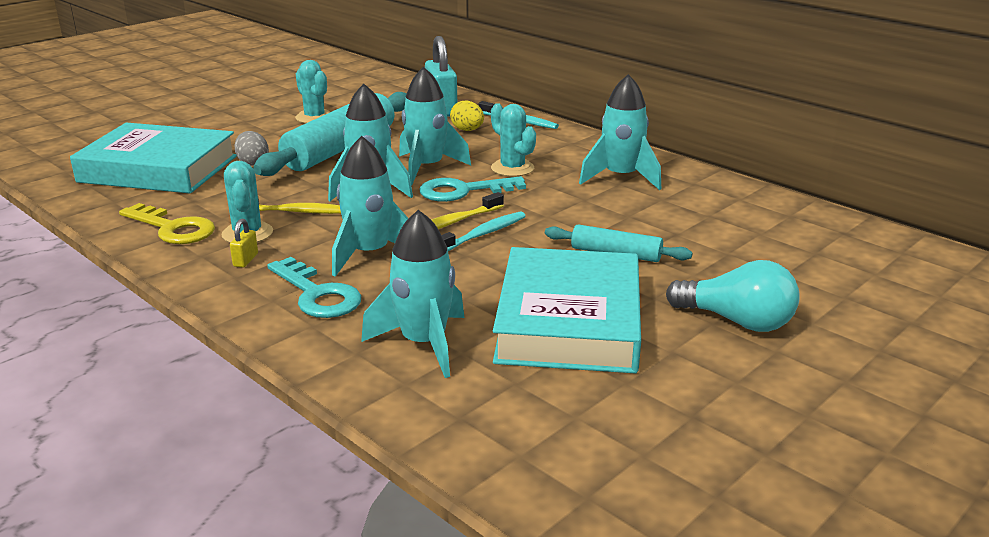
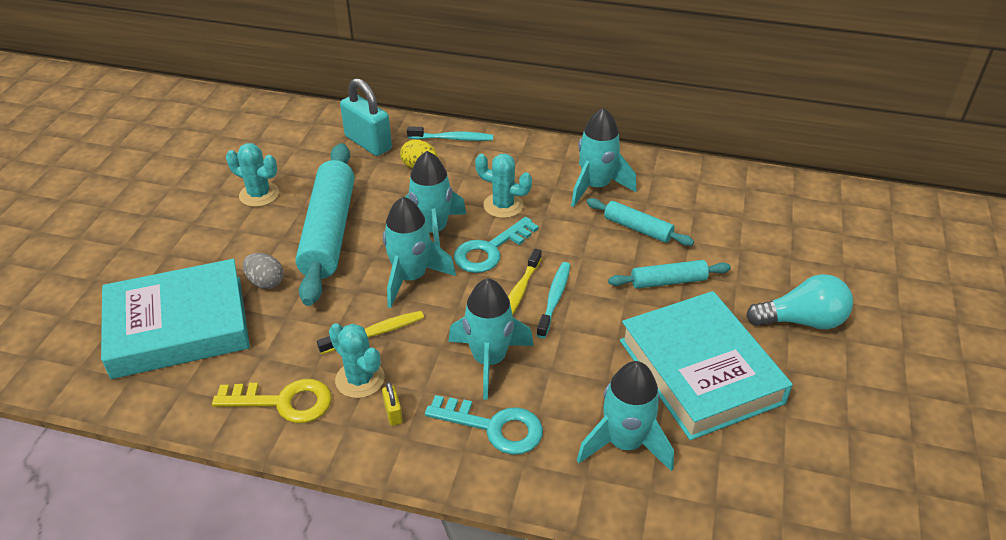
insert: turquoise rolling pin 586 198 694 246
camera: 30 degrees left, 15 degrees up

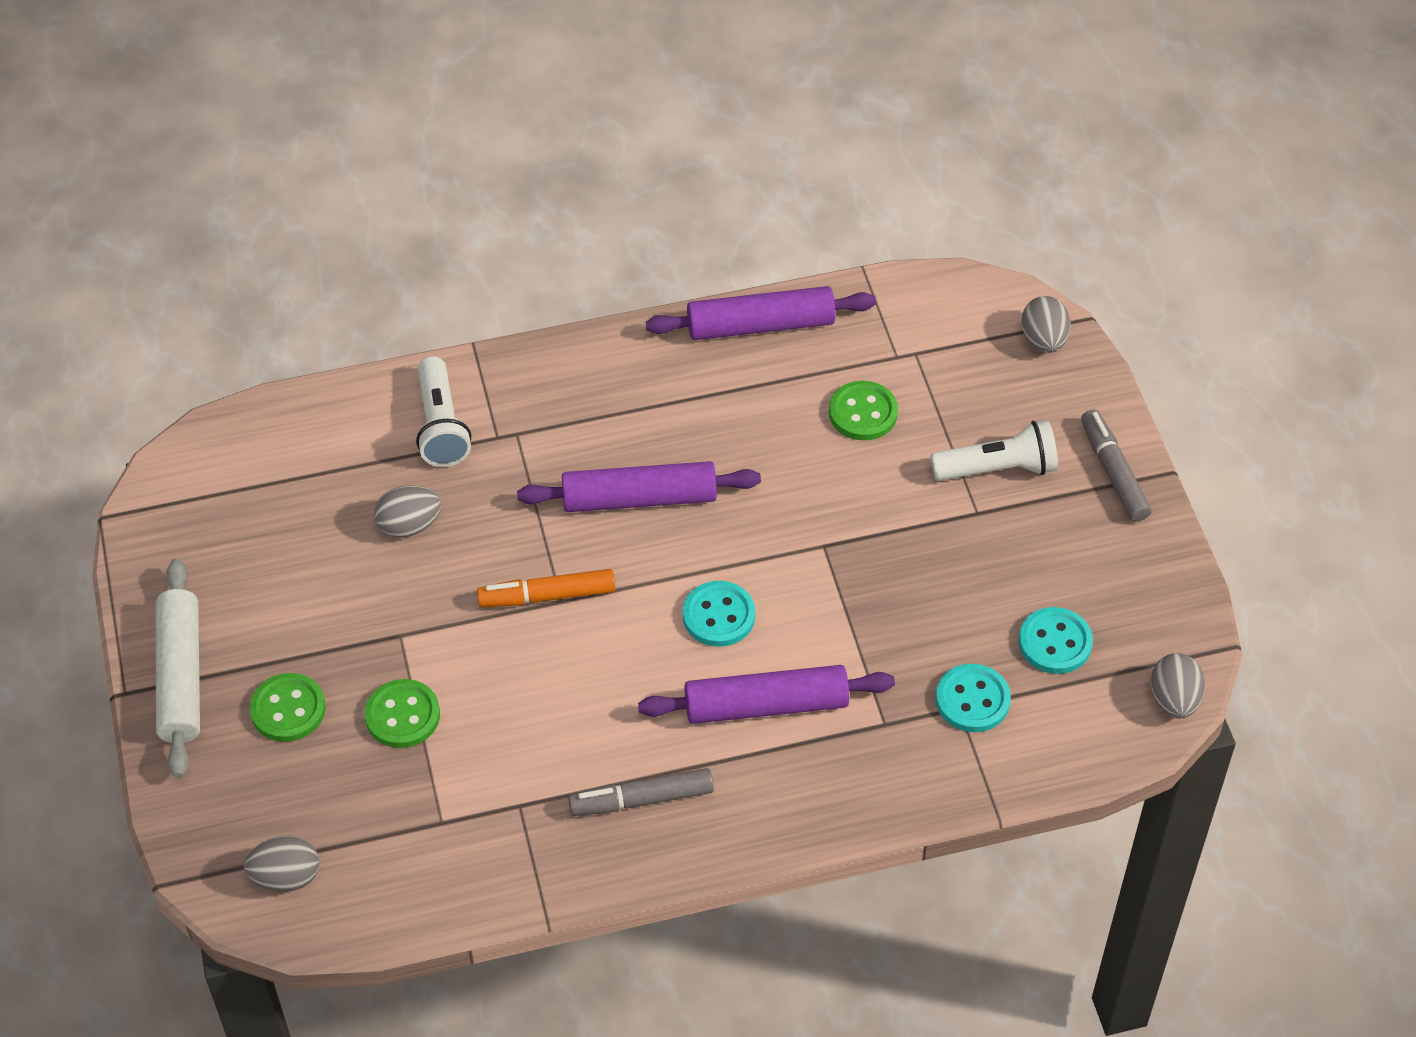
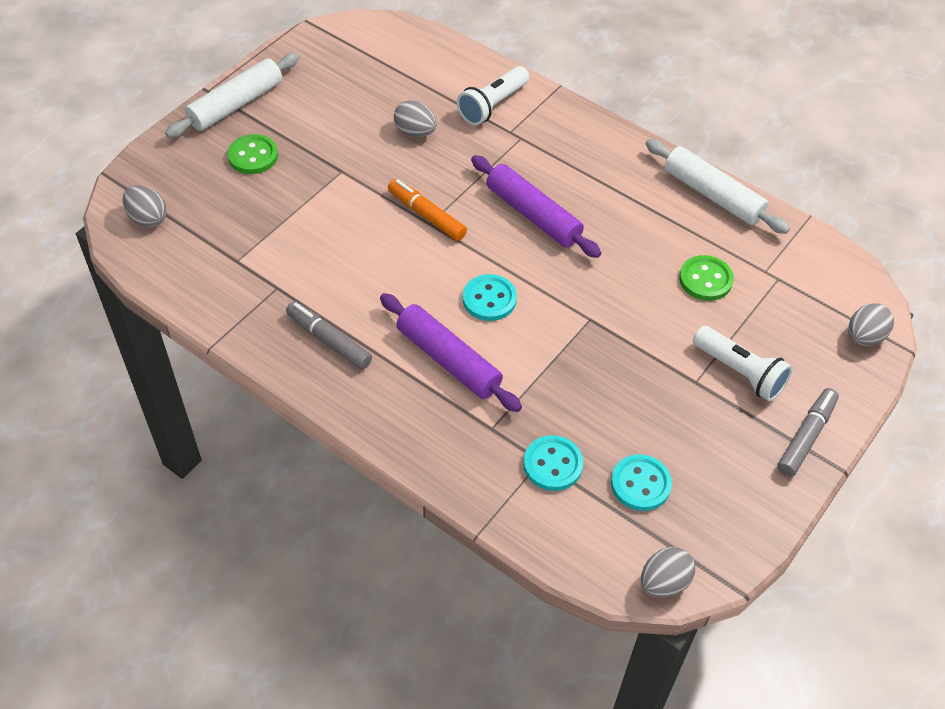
delete: green button 364 679 440 748
recolor: purple rolling pin 646 286 876 340 to white rolling pin 645 139 790 234
camera: 50 degrees right, 0 degrees up

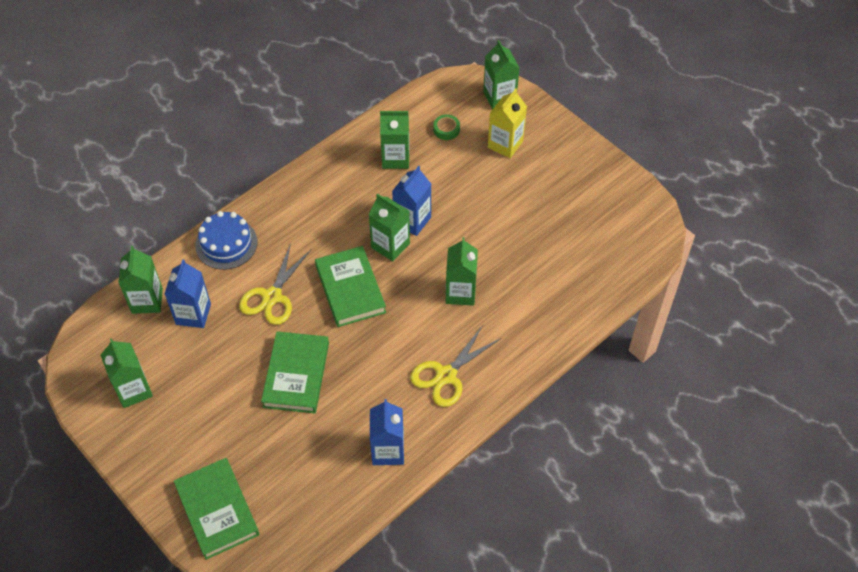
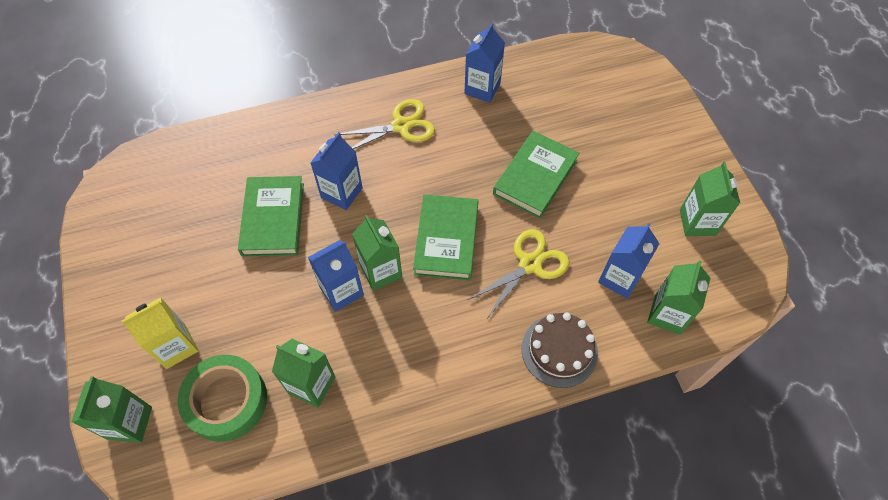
move: green book 174 458 259 560 to 238 176 304 257
recolor: blue cake 196 211 257 270 to brown cake 521 312 598 388; green carton 446 237 478 306 to blue carton 310 132 363 210
resize: green tape 433 114 460 140 = 178 355 267 442 x2.21
camera: 155 degrees left, 5 degrees up

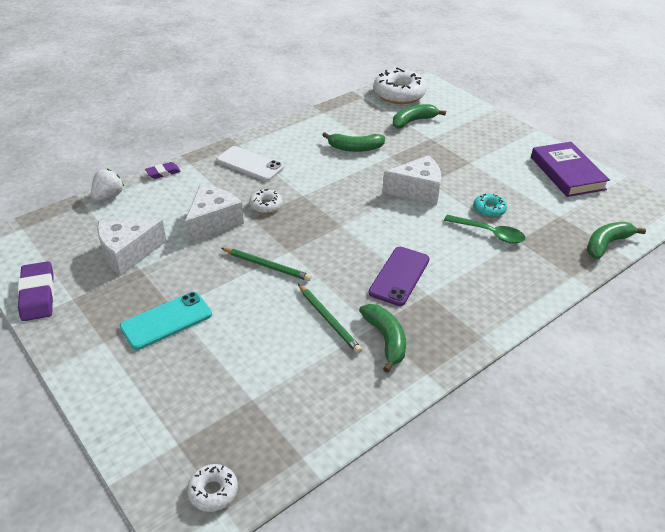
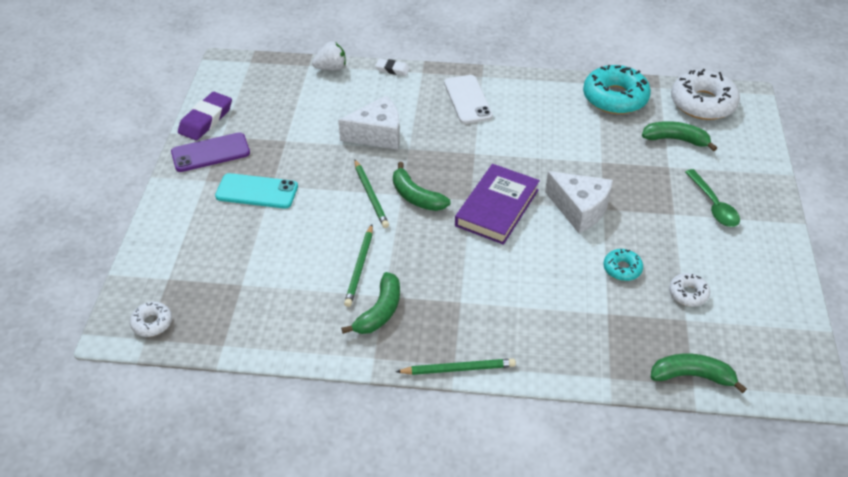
delete: white cheese 97 219 167 276
insert: green pencil 396 359 516 375; turquoise donut 583 65 651 114
move: white donut 249 189 283 213 to 669 273 710 307; green banana 322 132 385 152 to 393 162 451 211; purple phone 369 247 430 306 to 171 132 250 172; green spoon 444 215 525 244 to 685 169 740 227; purple book 531 142 610 197 to 455 164 540 245
recolor: purple eraser 145 162 181 179 to white eraser 375 58 410 76
camera: 45 degrees right, 5 degrees up

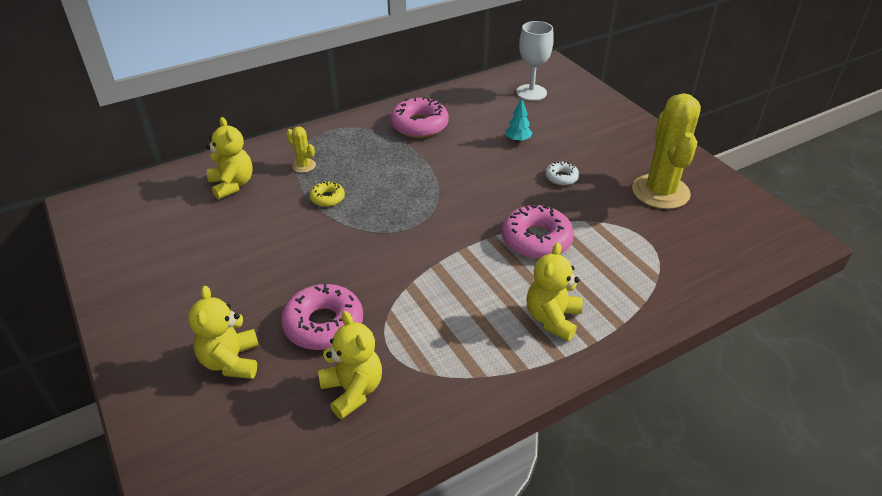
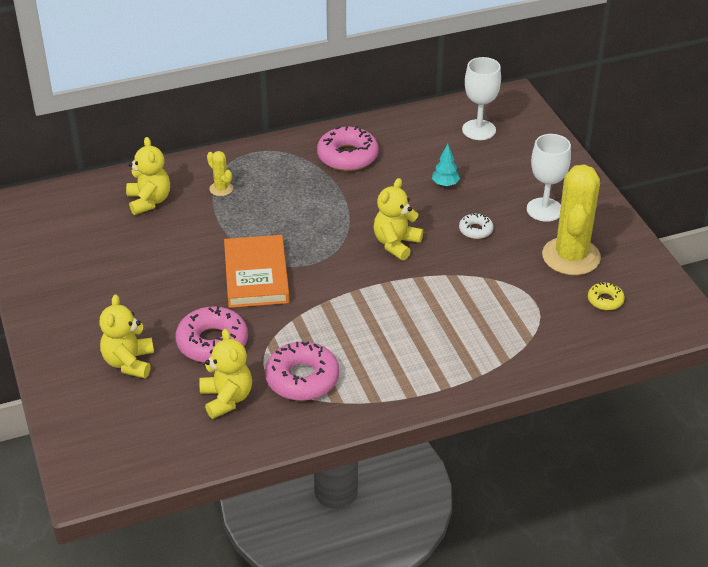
insert: orange book 224 235 290 308; white goblet 527 134 571 222
move: yellow donut 309 181 345 207 to 588 282 625 311; pink donut 502 204 574 259 to 265 341 339 401; yellow teddy bear 526 243 583 341 to 374 178 423 260
camera: 10 degrees right, 0 degrees up

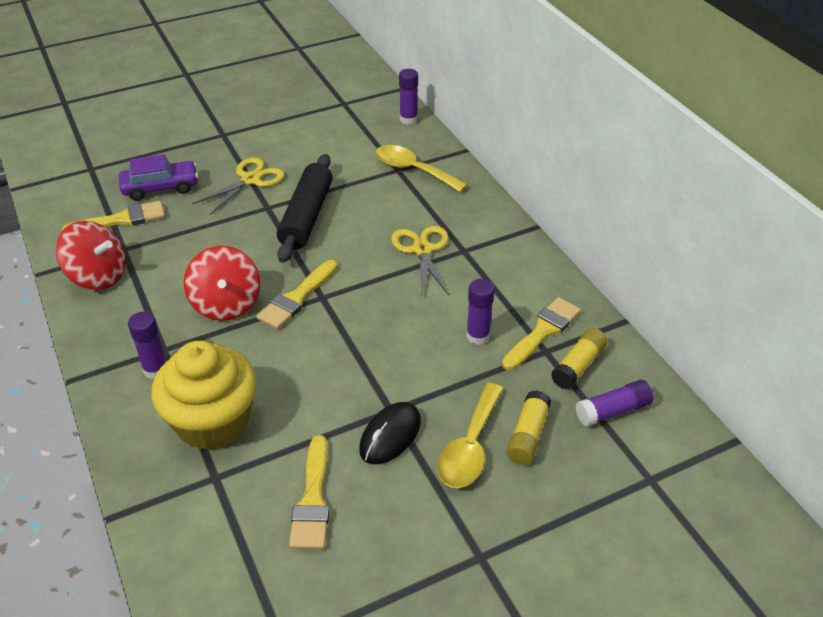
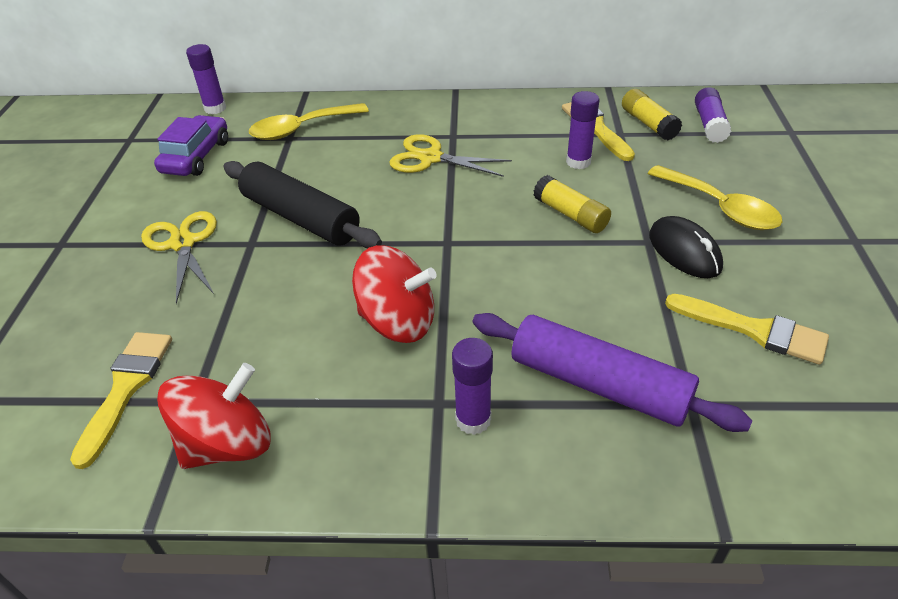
delete: yellow brush 256 260 337 329
move: purple car 119 154 198 201 to 154 115 228 176; yellow glue stick 507 391 552 465 to 534 175 611 233
replace: yellow cupcake 151 341 257 450 to purple rolling pin 473 313 752 432
camera: 60 degrees left, 0 degrees up

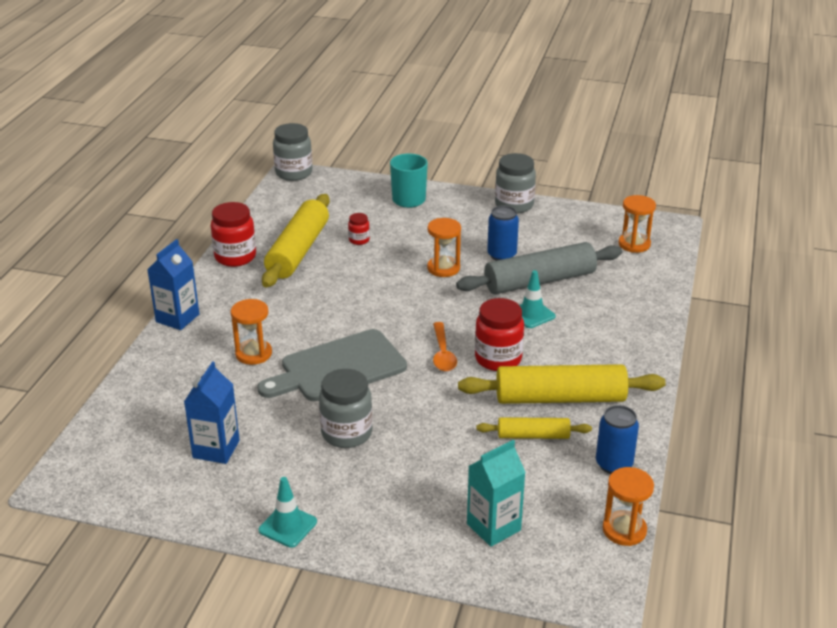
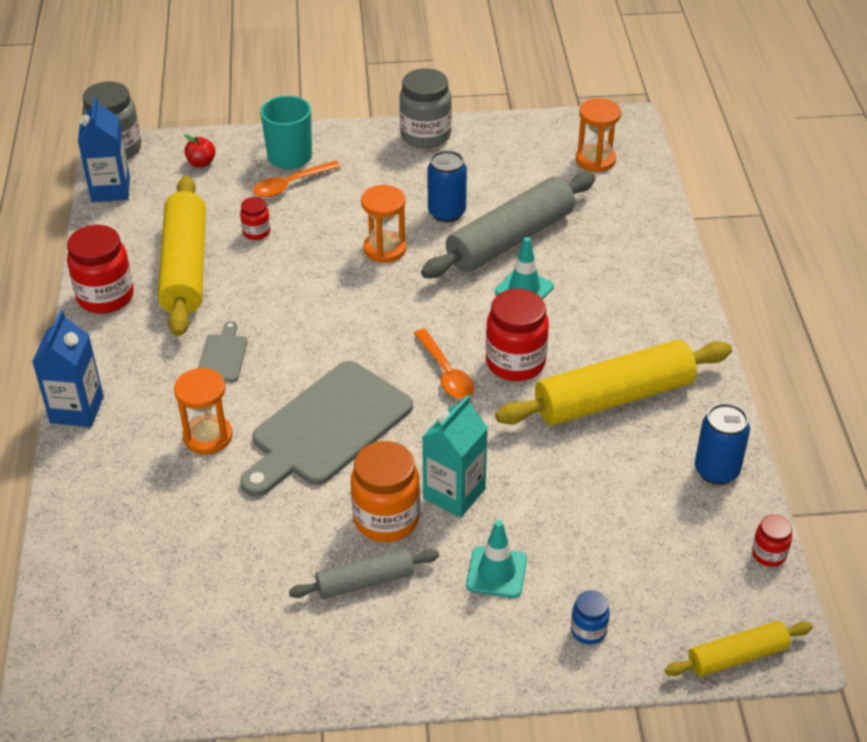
insert: red apple 184 135 216 167; grey cutting board 198 321 248 382; orange spoon 253 161 341 197; grey rolling pin 289 548 439 599; blue jar 571 591 610 644
move: blue carton 184 361 240 464 to 78 96 130 202; turquoise traffic cone 259 477 317 548 to 466 520 527 598; turquoise carton 467 440 526 547 to 422 395 488 518; yellow rolling pin 476 417 592 439 to 665 621 813 677
replace: orange hourglass 602 467 654 546 to red jar 752 515 792 567
recolor: grey jar 319 369 373 448 to orange jar 351 441 420 542
camera: 20 degrees left, 10 degrees up

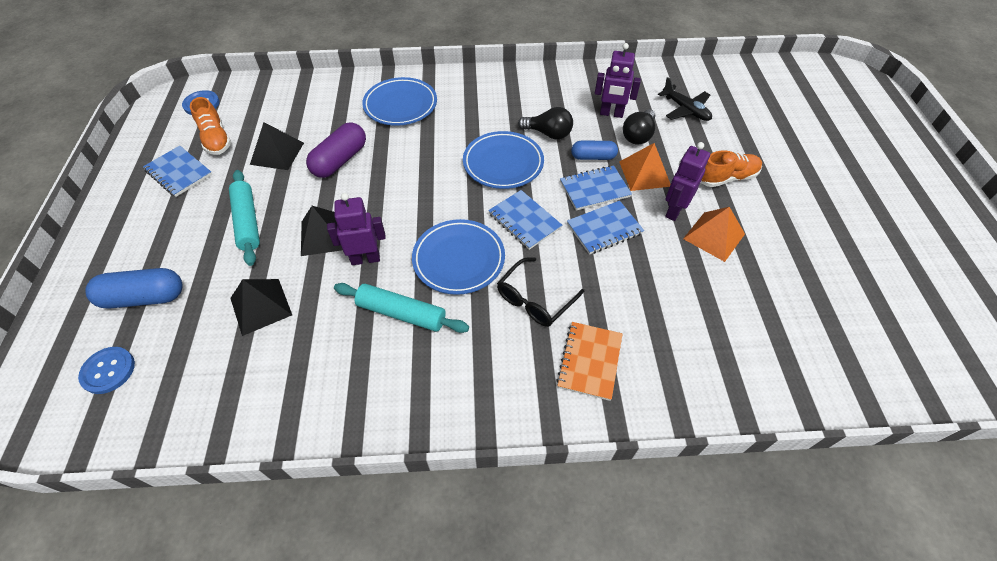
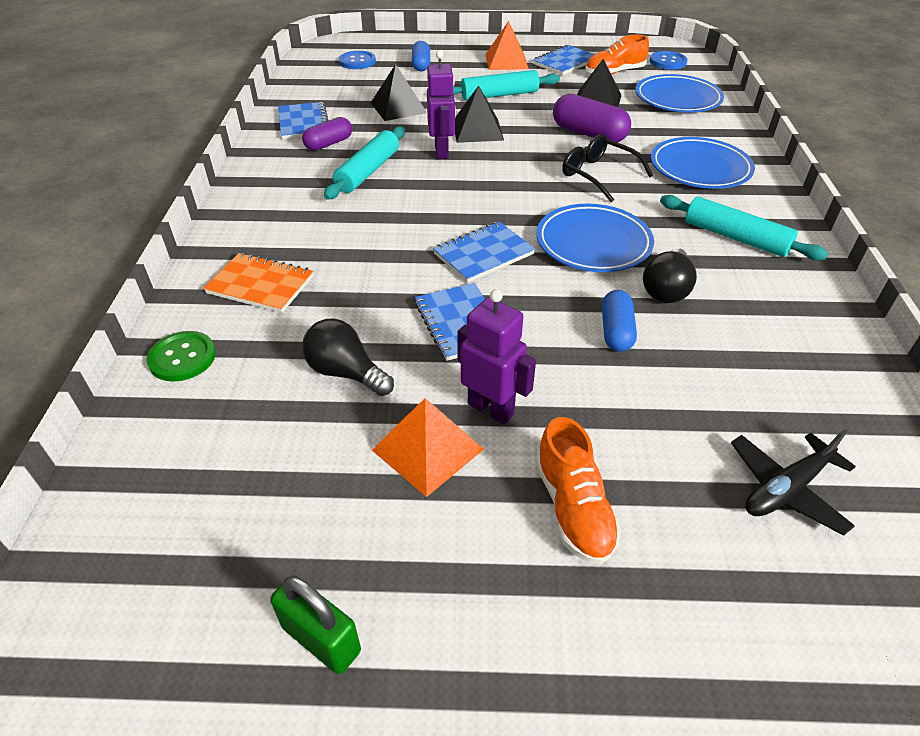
delete: purple robot 595 43 641 118
insert: green button 146 331 216 382; green padlock 270 575 361 674; purple capsule 302 117 352 151; turquoise rolling pin 660 195 828 261
move: blue plate 412 219 505 295 to 635 74 724 112; black glasses 497 257 584 327 to 562 134 653 202; blue notebook 560 166 632 211 to 278 102 328 139; orange pyramid 619 143 670 191 to 485 21 529 70; black light bulb 623 109 655 144 to 302 319 394 396
resize: blue capsule 85 268 182 309 = 412 41 430 71 x0.65
camera: 95 degrees right, 10 degrees down

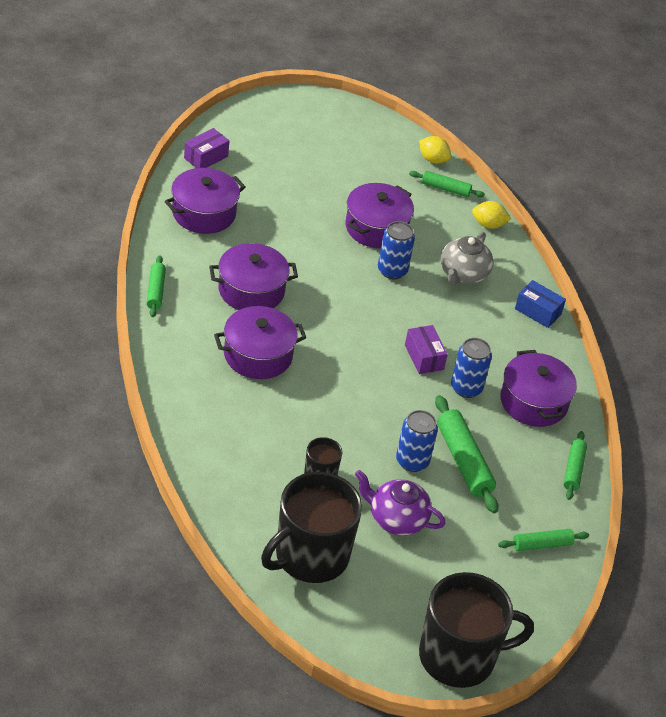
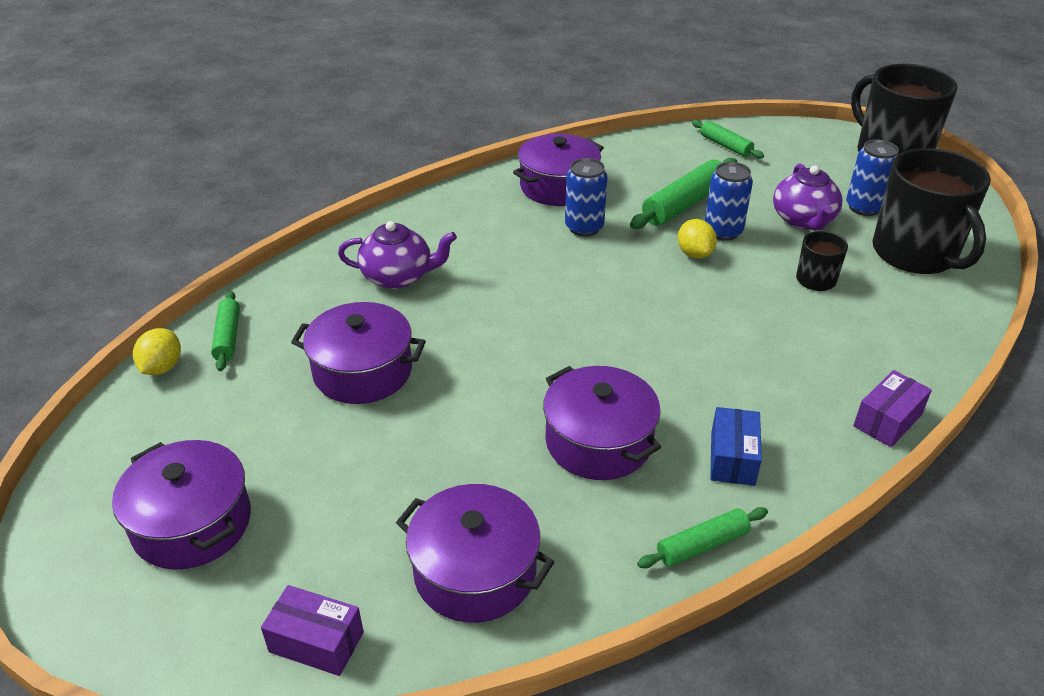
delete: green rolling pin 564 431 587 500
move: purple pot 214 306 306 379 to 112 440 251 570; blue can 378 221 415 279 to 846 139 899 216; purple box 405 325 448 374 to 853 370 932 447; yellow lemon 472 201 511 228 to 678 219 717 259; blue box 515 280 566 328 to 710 407 762 486
recolor: grey teapot 440 232 493 285 to purple teapot 338 221 457 289
rotate: black mug 261 472 362 583 = 873 148 991 274 45 degrees clockwise
camera: 110 degrees left, 5 degrees down

